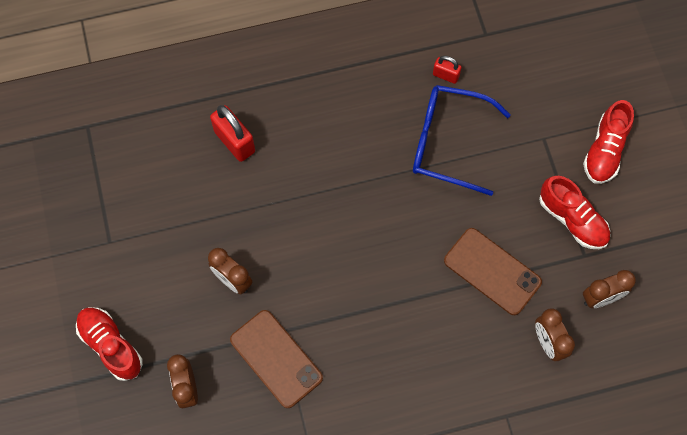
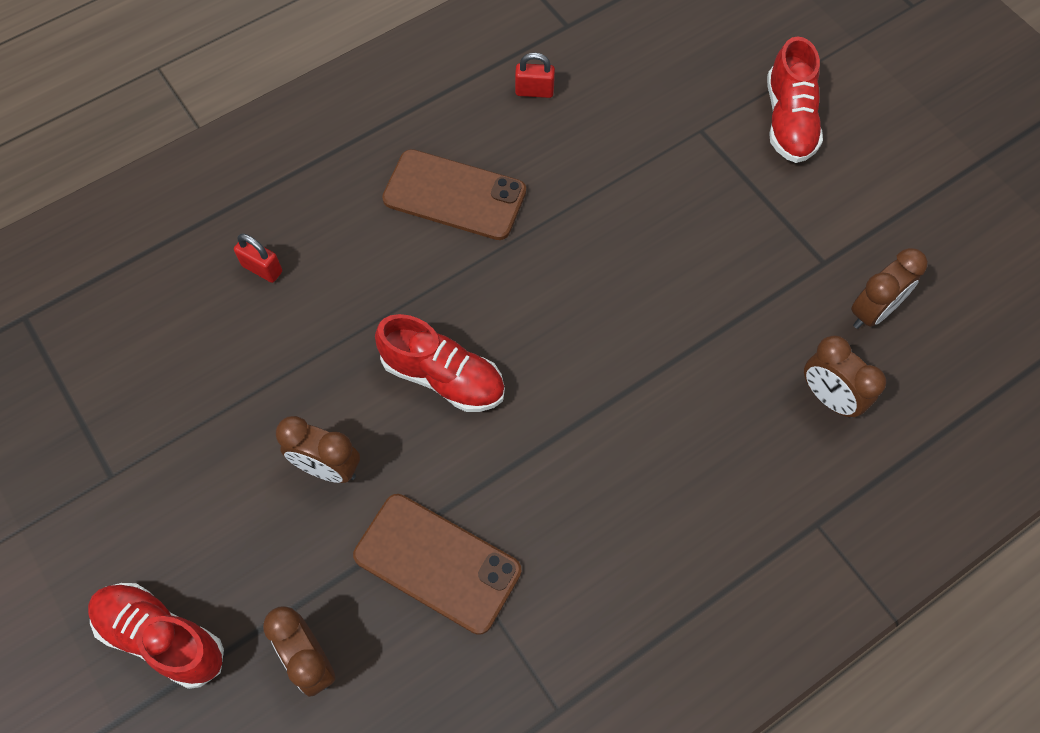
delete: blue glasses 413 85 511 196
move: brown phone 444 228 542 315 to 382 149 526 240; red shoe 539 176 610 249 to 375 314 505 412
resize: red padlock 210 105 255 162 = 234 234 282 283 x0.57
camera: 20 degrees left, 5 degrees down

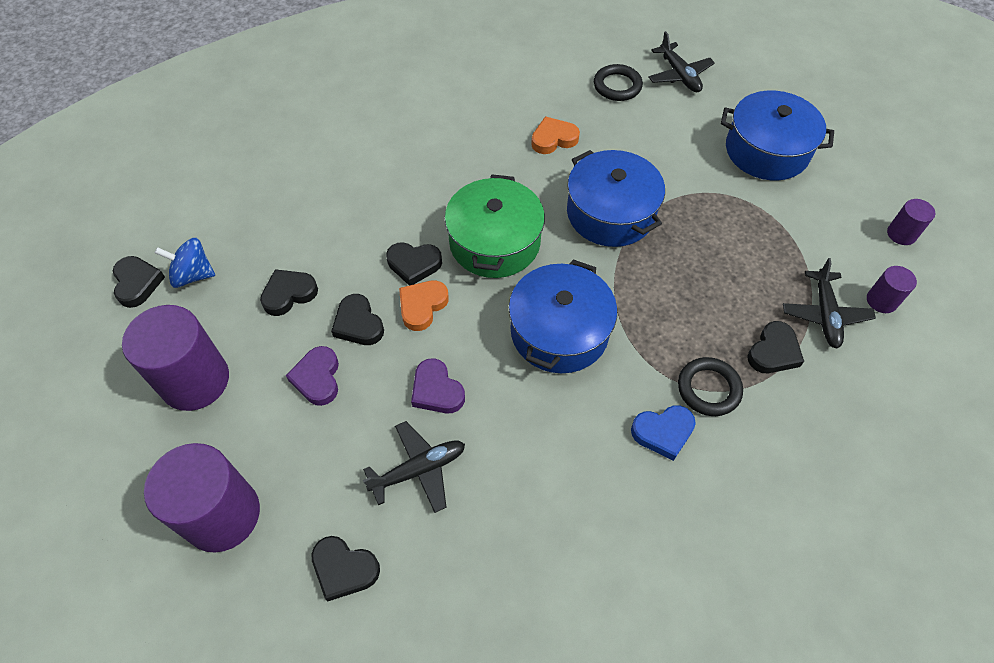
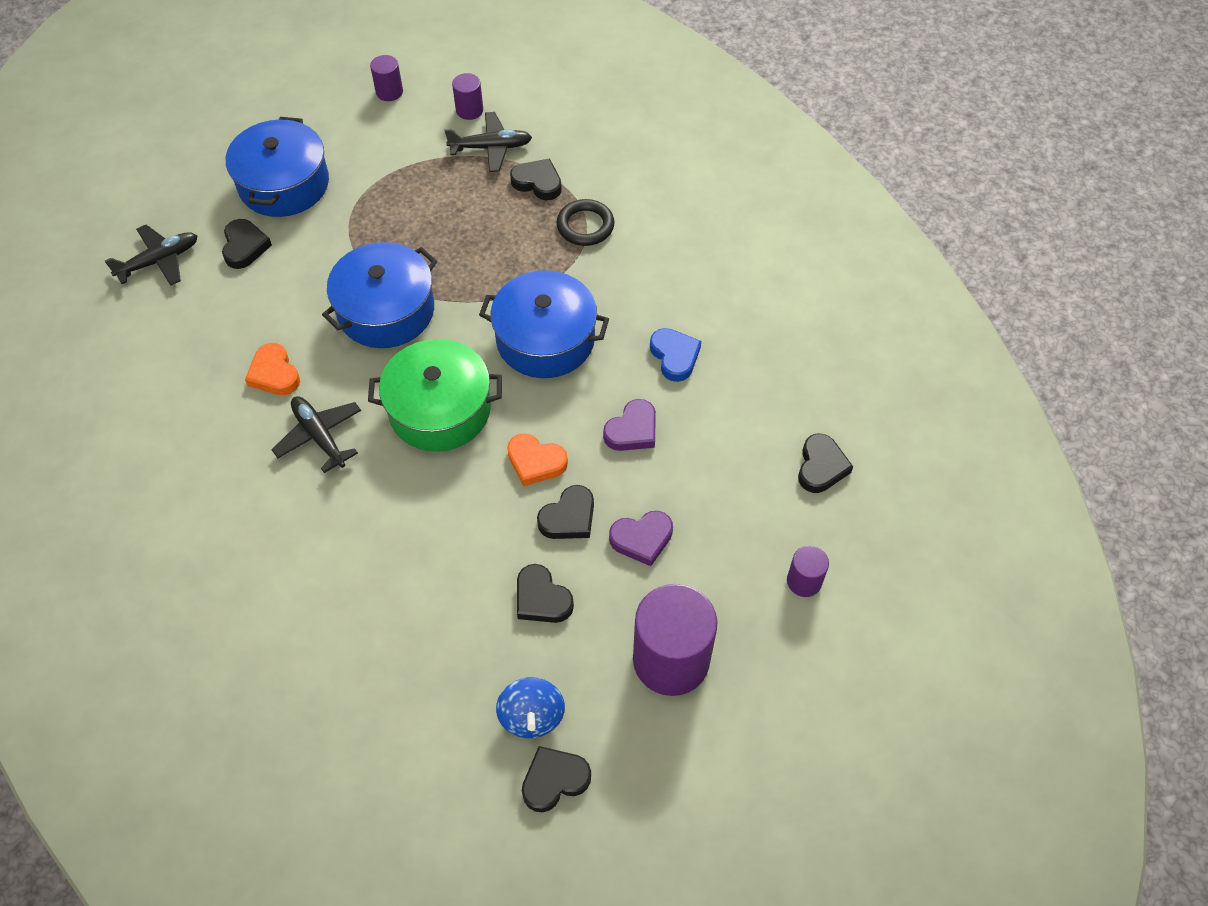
delete: black ring 594 64 643 101
move: black plane 363 421 465 513 to 272 396 361 473; black heart 386 242 442 286 to 222 219 272 269; blue heart 631 405 696 461 to 650 328 701 382
resize: purple cylinder 144 443 260 553 = 787 545 829 597 x0.48
camera: 100 degrees left, 0 degrees up

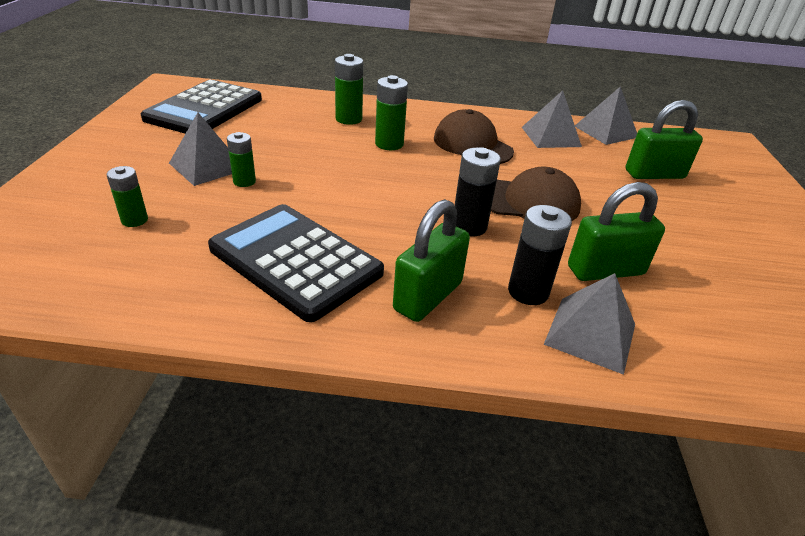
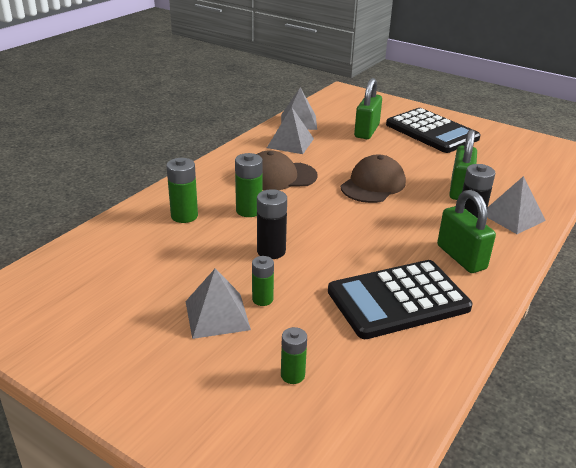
move: black calculator 141 80 262 134 to 386 108 481 153; black battery 455 147 501 236 to 257 189 287 259
camera: 60 degrees left, 5 degrees down

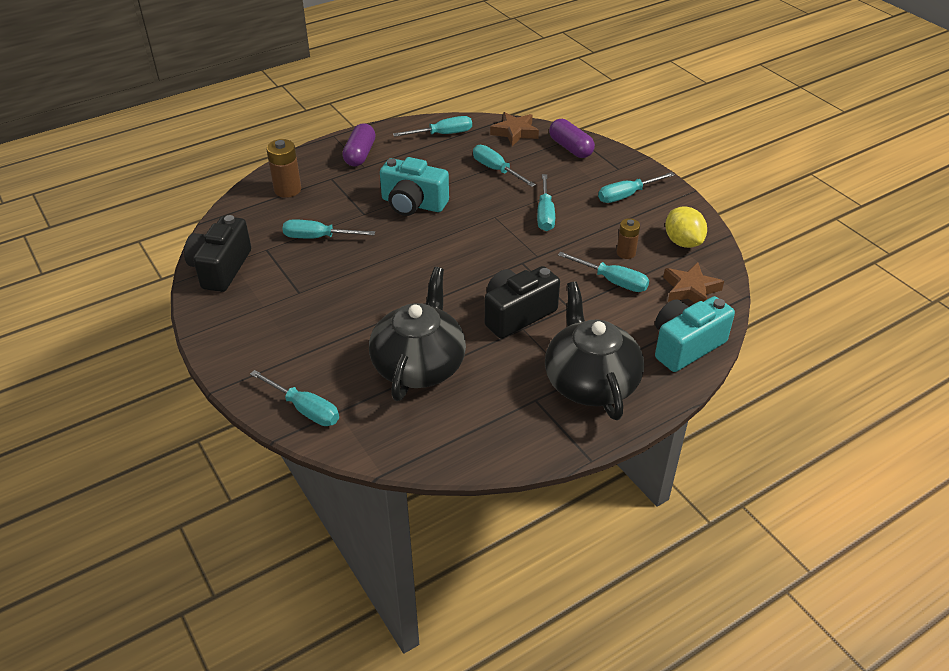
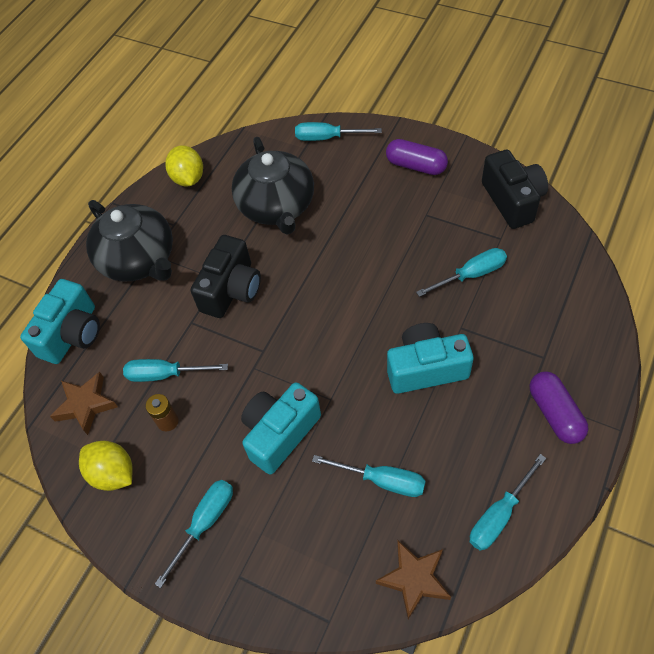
delete: brown battery 266 139 301 198
insert: yellow lemon 165 145 203 186
move: purple capsule 549 119 595 158 to 386 139 448 175
replace: turquoise screwdriver 537 174 555 231 to turquoise camera 241 382 321 474
camera: 155 degrees right, 15 degrees up

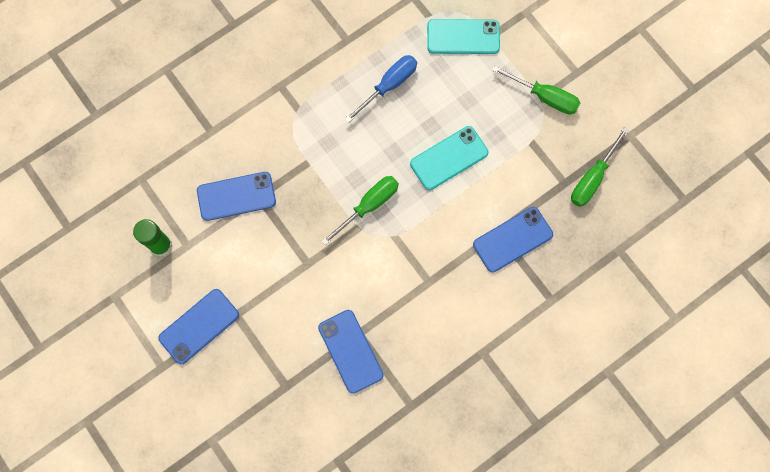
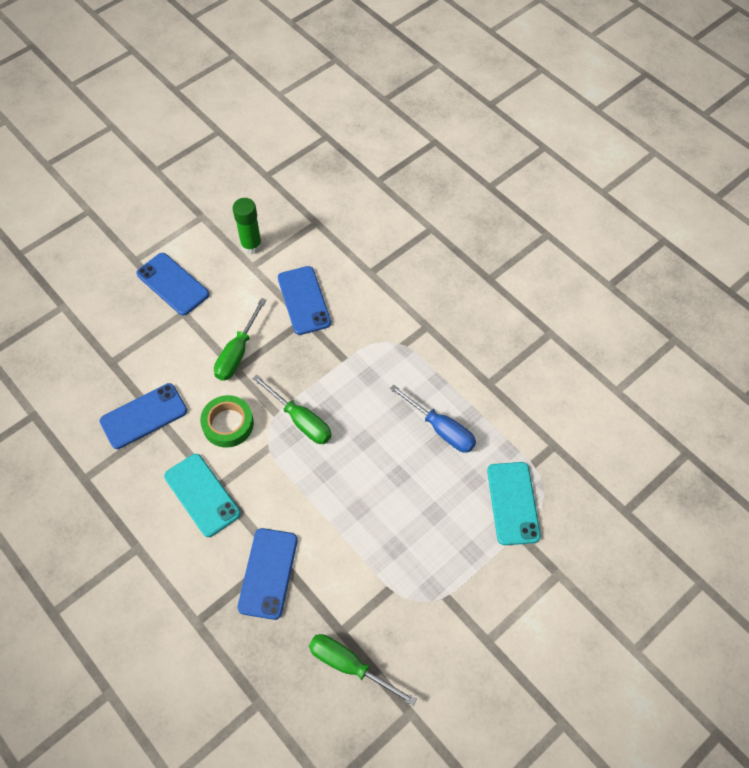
insert: green tape 200 395 254 448
move: turquoise phone 410 126 488 190 to 164 454 241 537; green screwdriver 492 66 580 114 to 214 298 267 381
rotate: blue phone 473 207 553 273 = 238 528 298 620 45 degrees clockwise
camera: 85 degrees right, 15 degrees down

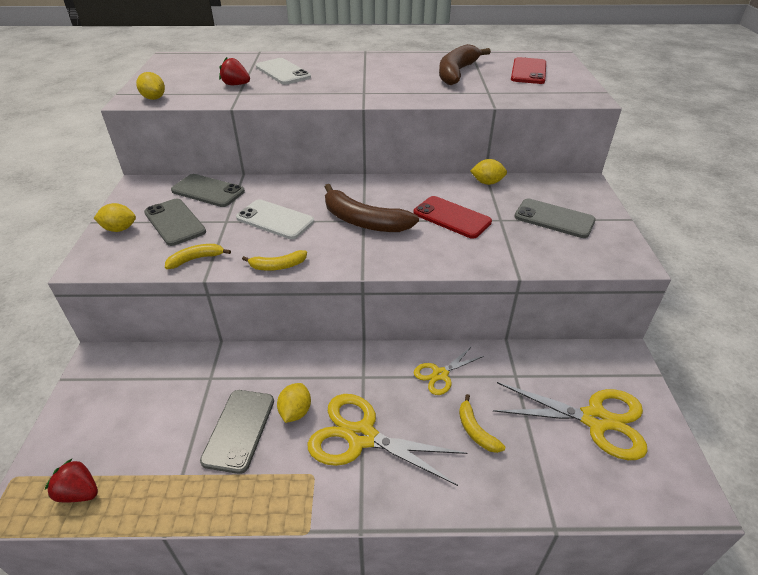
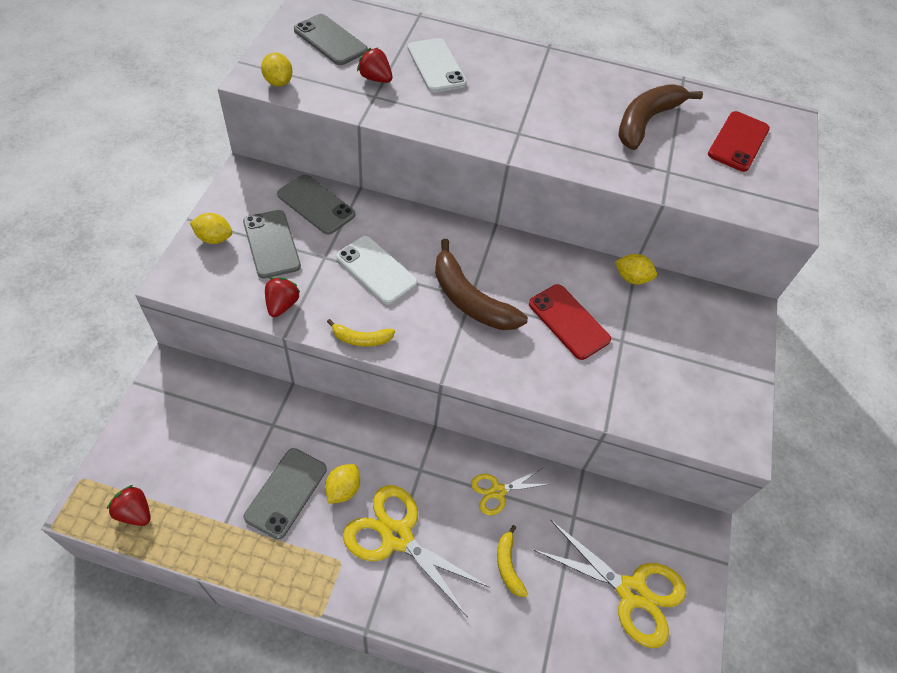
move: grey phone 514 199 596 238 to 294 14 368 65
replace: yellow banana 165 244 231 269 to red strawberry 265 277 301 317
camera: 10 degrees right, 15 degrees up

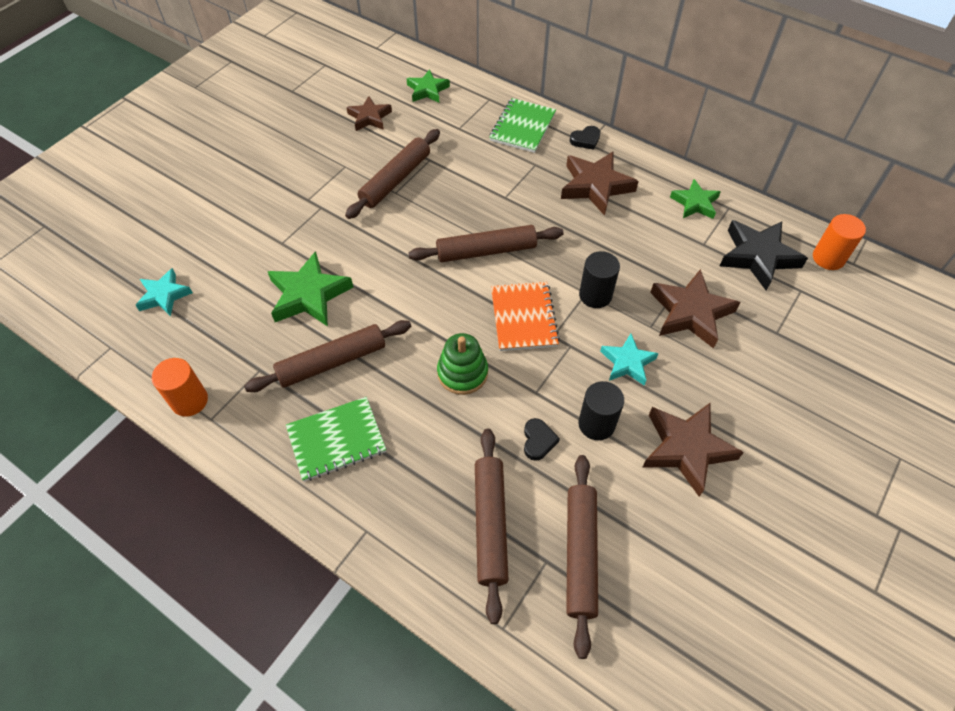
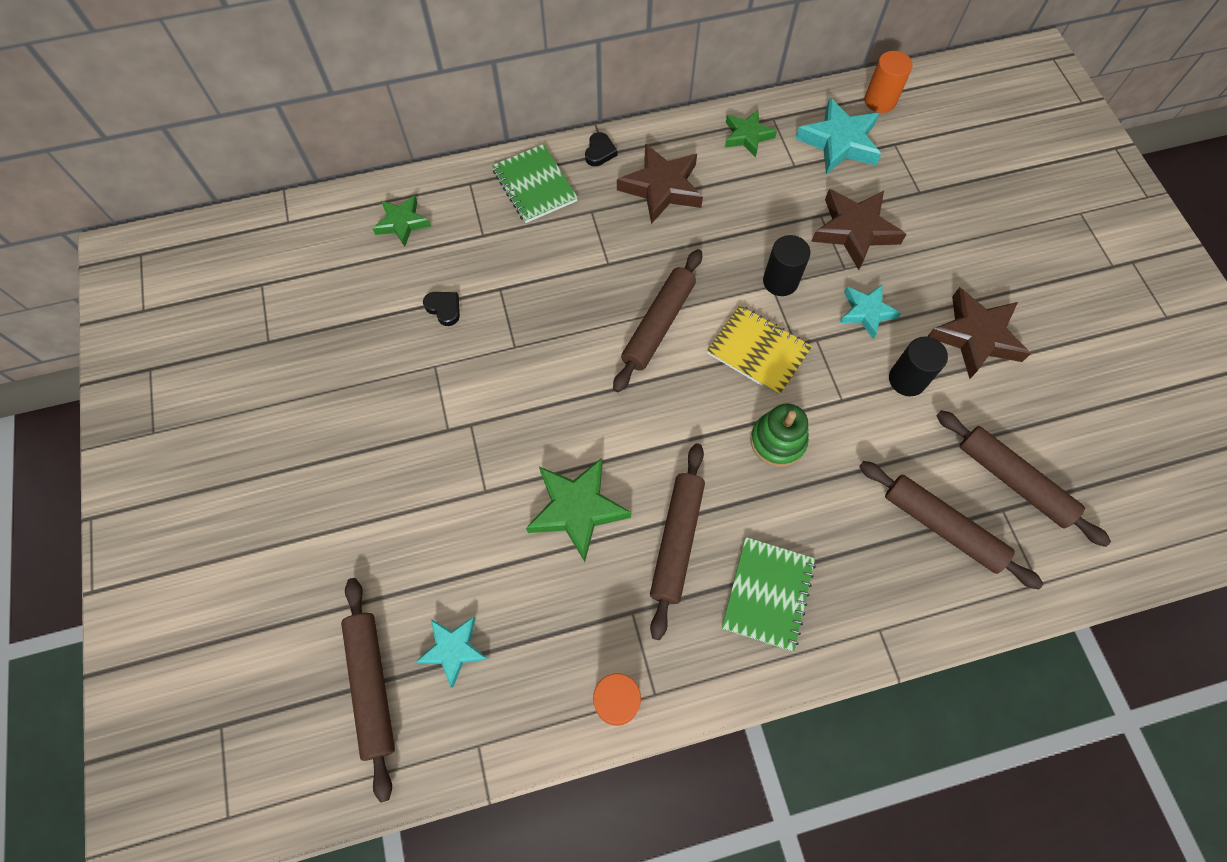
delete: brown star 346 96 392 131
move: brown rolling pin 345 129 440 219 to 341 578 395 803; black heart 524 418 560 461 to 423 292 460 326
recolor: orange notebook 491 282 560 351 to yellow notebook 707 305 812 396; black star 720 220 808 291 to turquoise star 795 98 881 174
camera: 50 degrees left, 10 degrees up

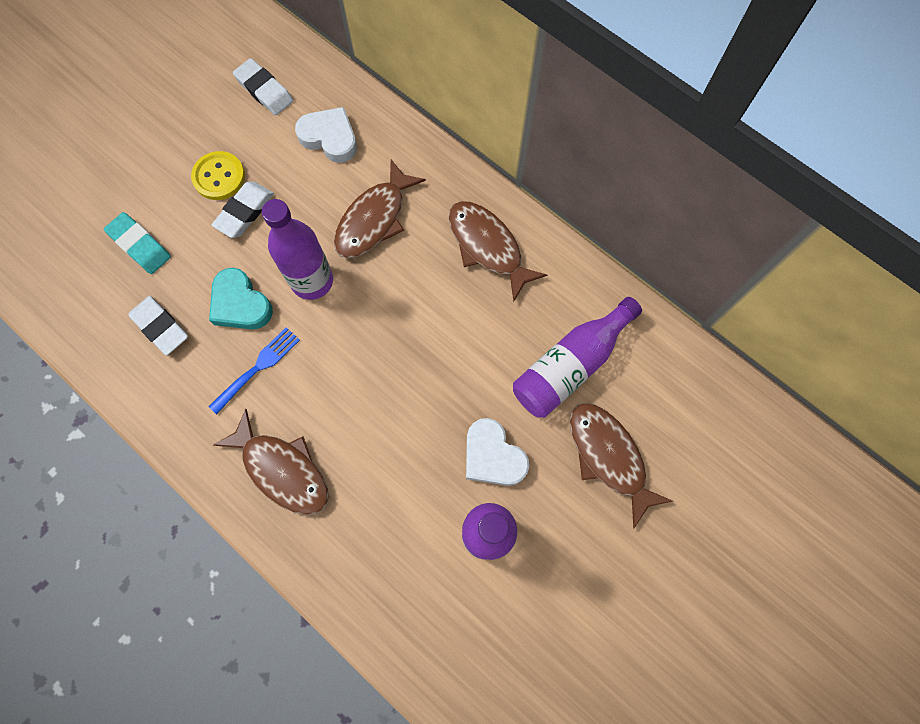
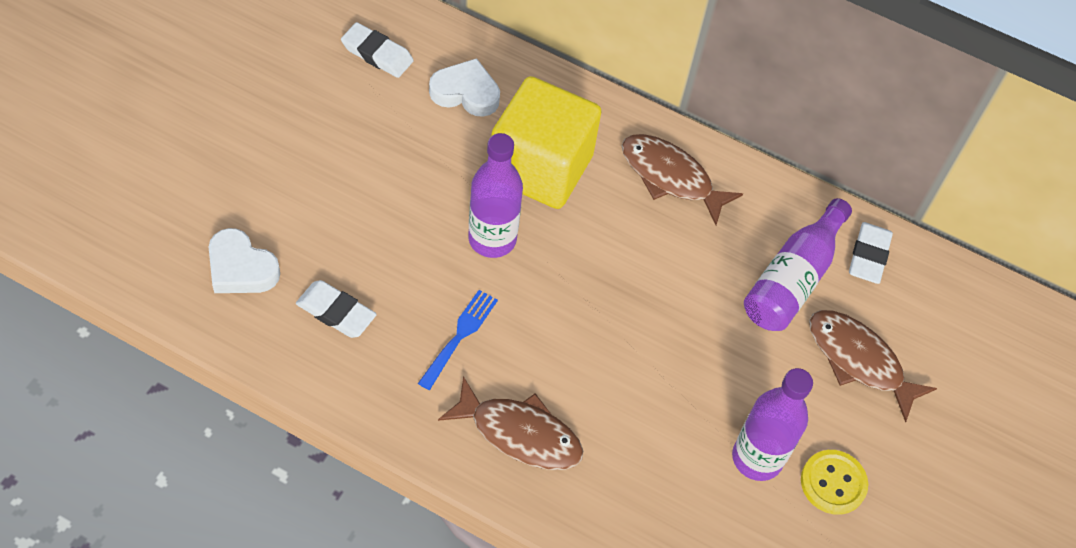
delete: turquoise eraser 104 212 171 274; turquoise heart 209 268 273 330
move: yellow button 191 151 245 200 to 801 450 868 515; white eraser 212 181 274 238 to 849 222 893 284; white heart 466 418 529 486 to 209 228 280 293
replace: brown fish 334 160 426 258 to yellow cube 491 76 602 209
camera: 20 degrees left, 15 degrees down

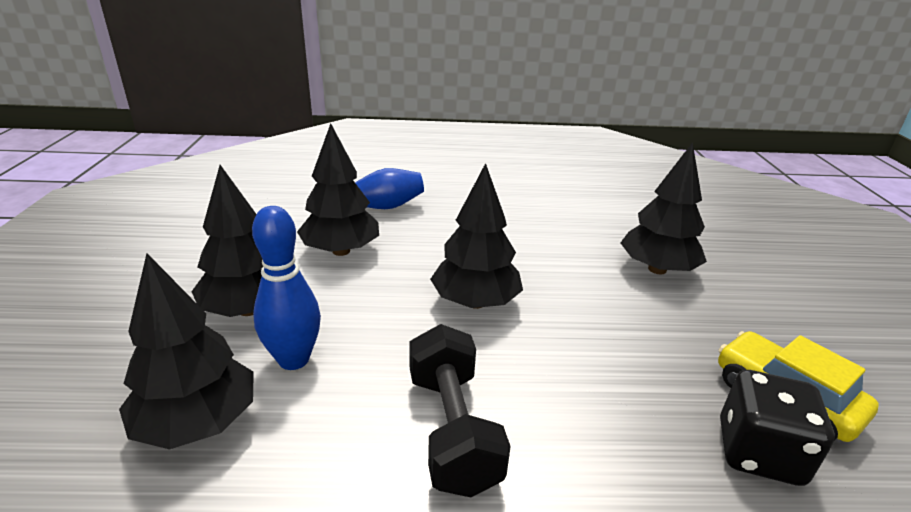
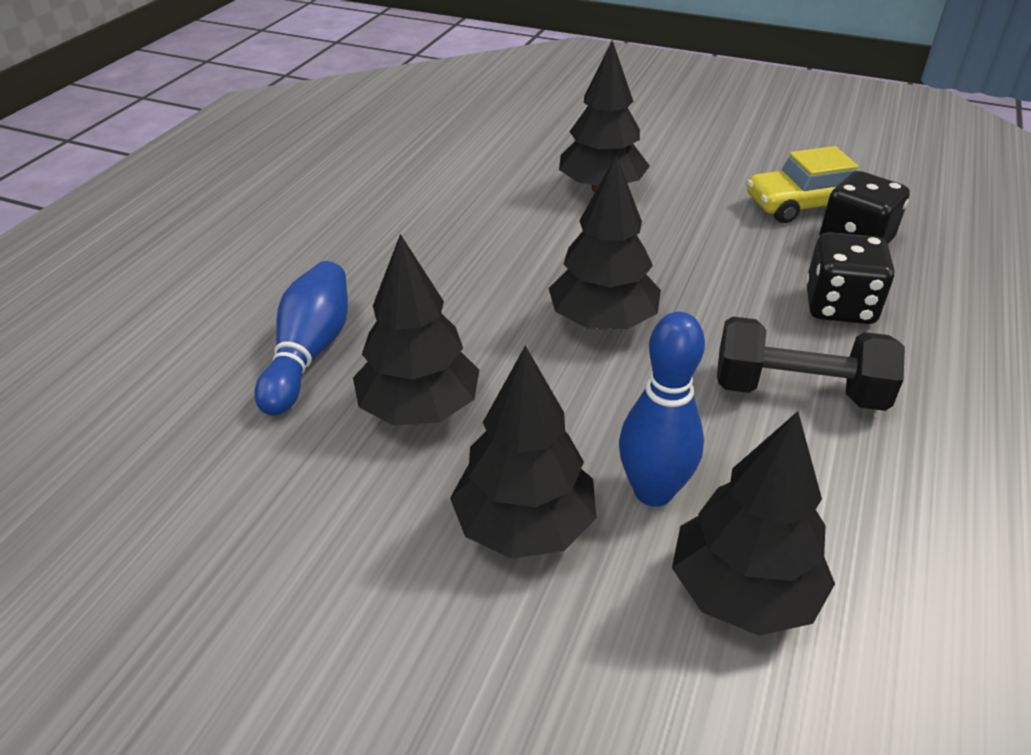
insert: black dice 806 232 895 324
camera: 65 degrees left, 10 degrees up

